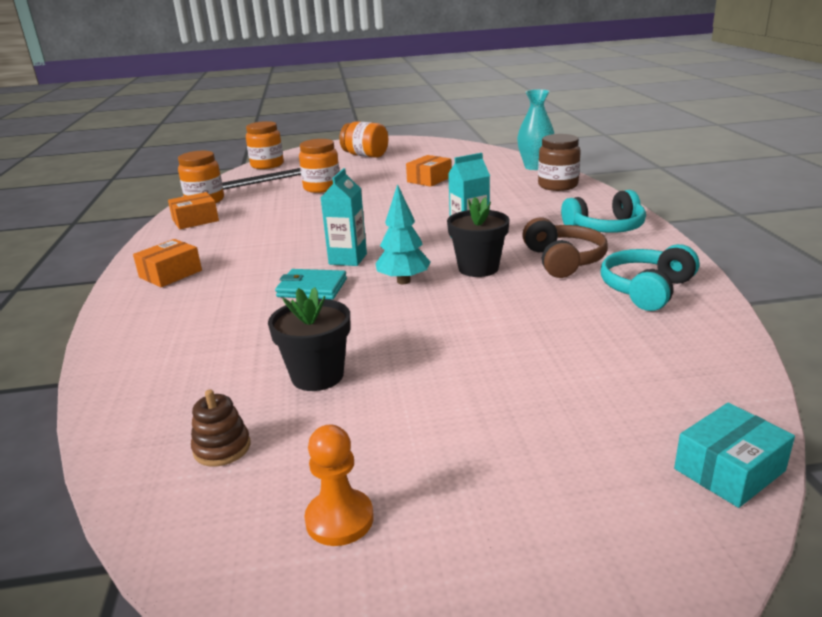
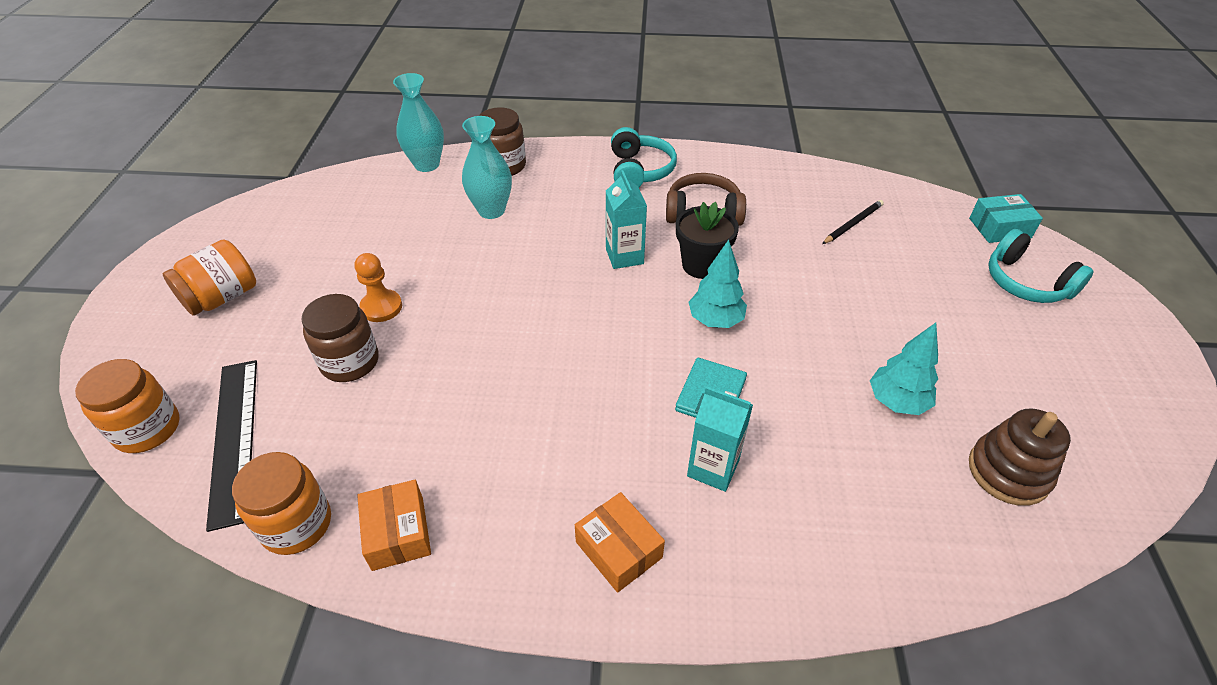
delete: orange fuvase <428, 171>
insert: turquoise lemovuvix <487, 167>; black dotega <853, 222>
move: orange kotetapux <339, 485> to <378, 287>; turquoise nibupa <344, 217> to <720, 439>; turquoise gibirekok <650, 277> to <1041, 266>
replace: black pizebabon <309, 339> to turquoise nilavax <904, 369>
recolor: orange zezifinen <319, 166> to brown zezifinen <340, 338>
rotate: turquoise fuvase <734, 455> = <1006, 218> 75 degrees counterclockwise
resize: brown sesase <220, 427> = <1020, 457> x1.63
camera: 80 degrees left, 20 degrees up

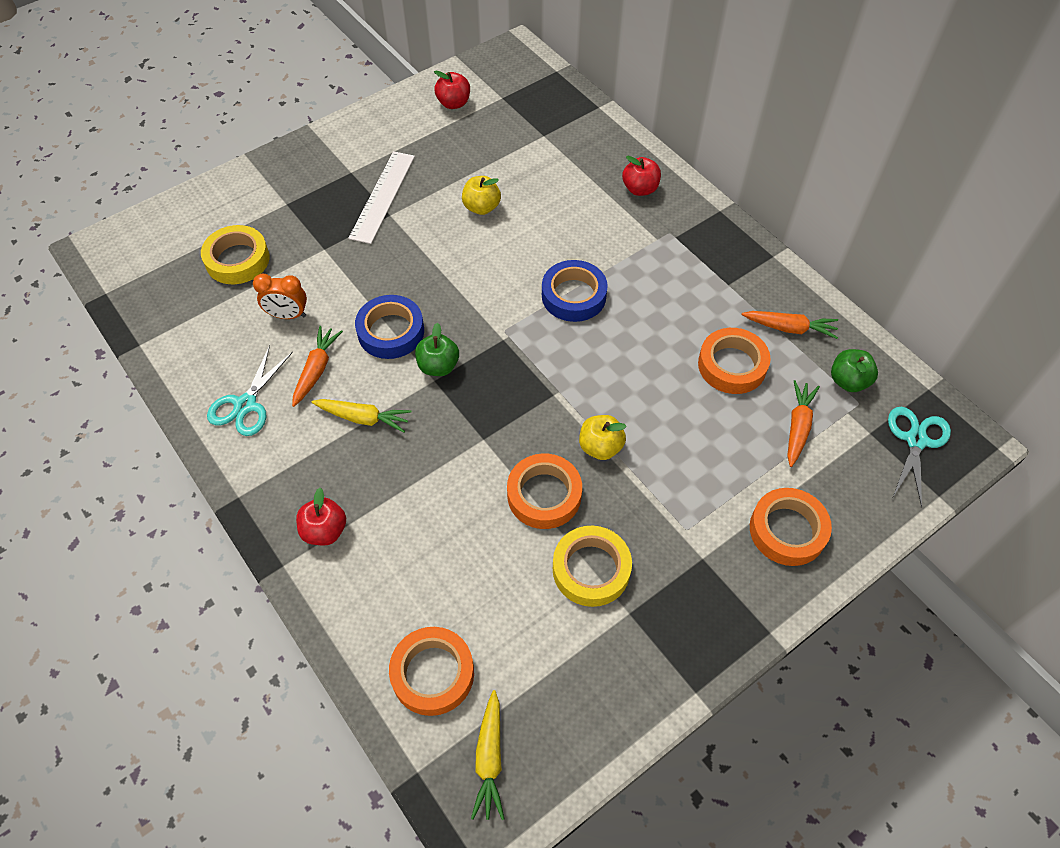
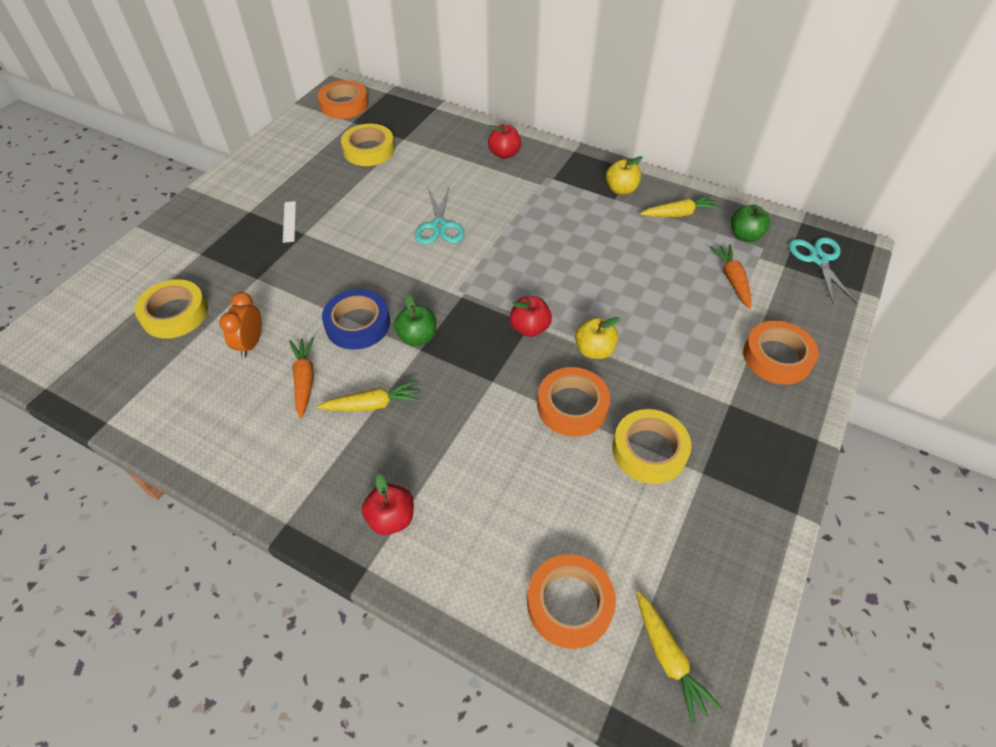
delete: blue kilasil <575, 291>
insert: yellow kilasil <368, 145>
move: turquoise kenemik <250, 390> to <440, 216>; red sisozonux <452, 90> to <531, 316>; yellow sisozonux <481, 195> to <624, 175>; orange kilasil <734, 361> to <343, 99>
recolor: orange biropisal <790, 325> to yellow biropisal <680, 206>
rotate: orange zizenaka <280, 296> = <240, 325> 120 degrees clockwise
resize: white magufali <381, 197> = <289, 222> x0.51
camera: 25 degrees left, 5 degrees down

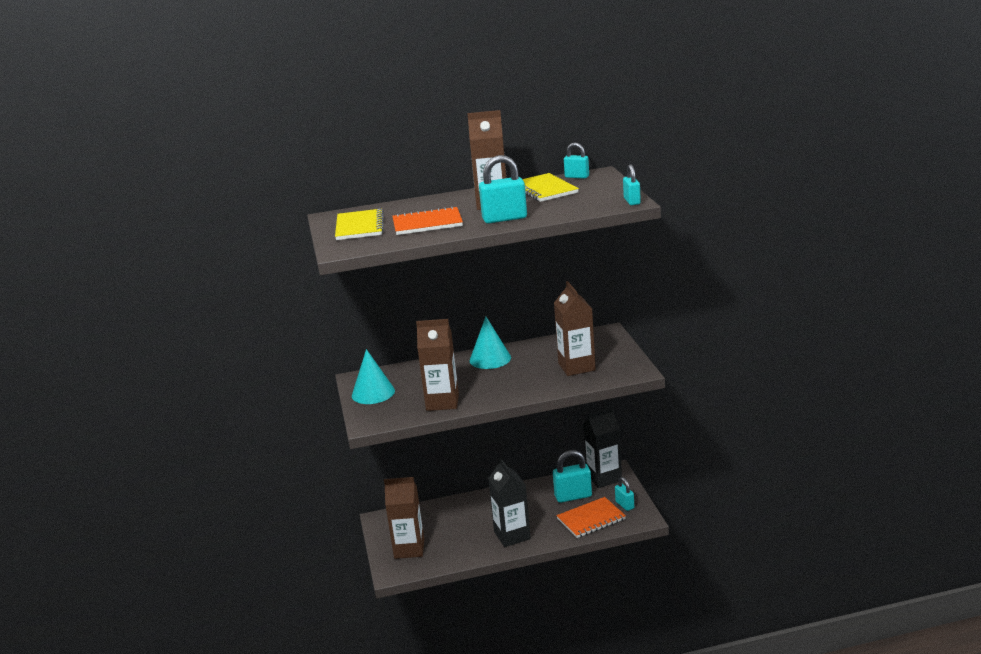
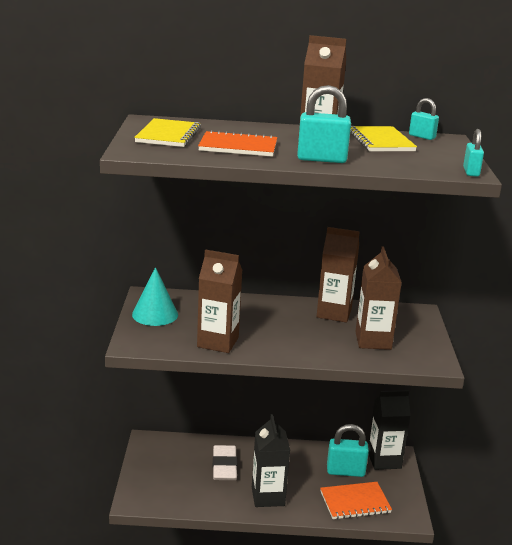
delete: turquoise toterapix <490, 343>; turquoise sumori <624, 494>
insert: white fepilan <225, 462>
move: brown nibupa <404, 518> to <338, 274>
camera: 10 degrees right, 0 degrees up

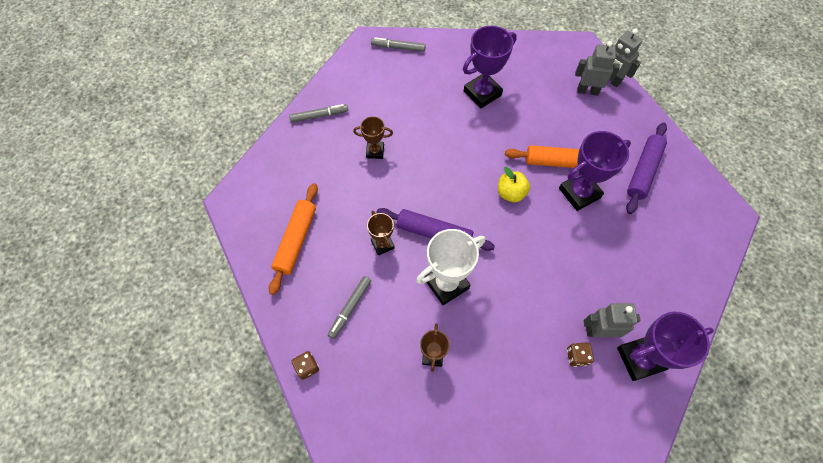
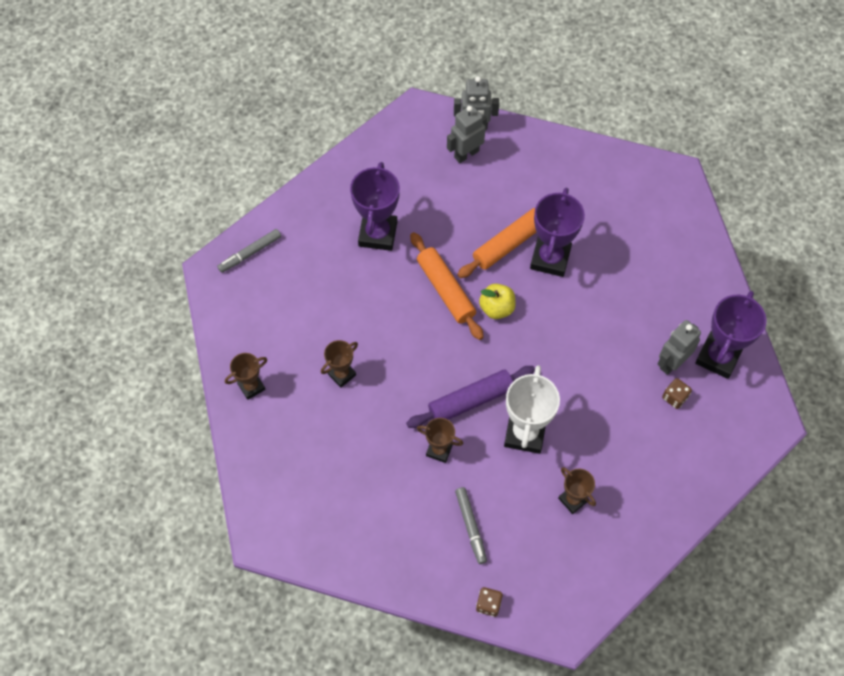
delete: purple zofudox <646, 168>
move: orange zofudox <293, 239> to <447, 286>
replace: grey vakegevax <318, 113> to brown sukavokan <246, 376>
camera: 45 degrees left, 0 degrees up

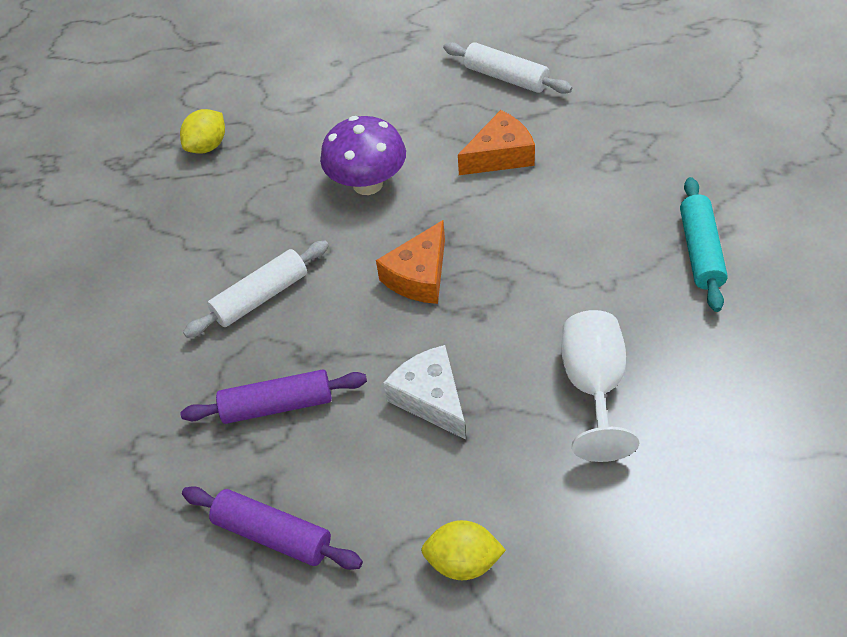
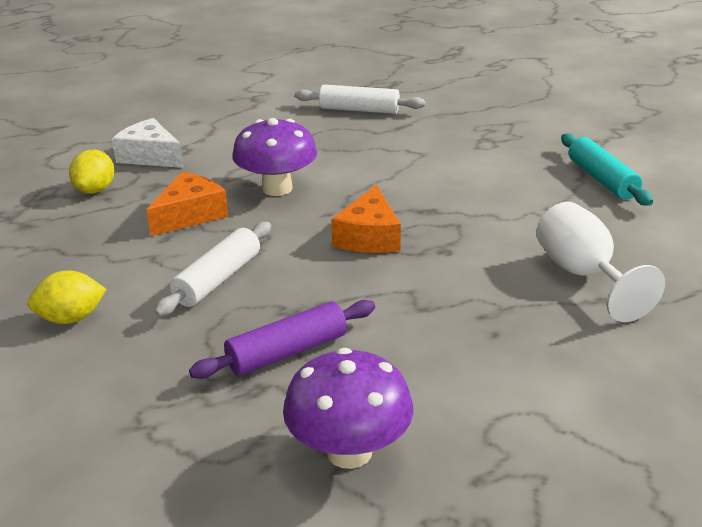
move: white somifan <424, 392> to <148, 143>; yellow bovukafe <463, 550> to <67, 297>; orange somifan <496, 142> to <187, 204>
replace: purple zofudox <272, 528> to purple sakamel <348, 408>
camera: 25 degrees left, 20 degrees down

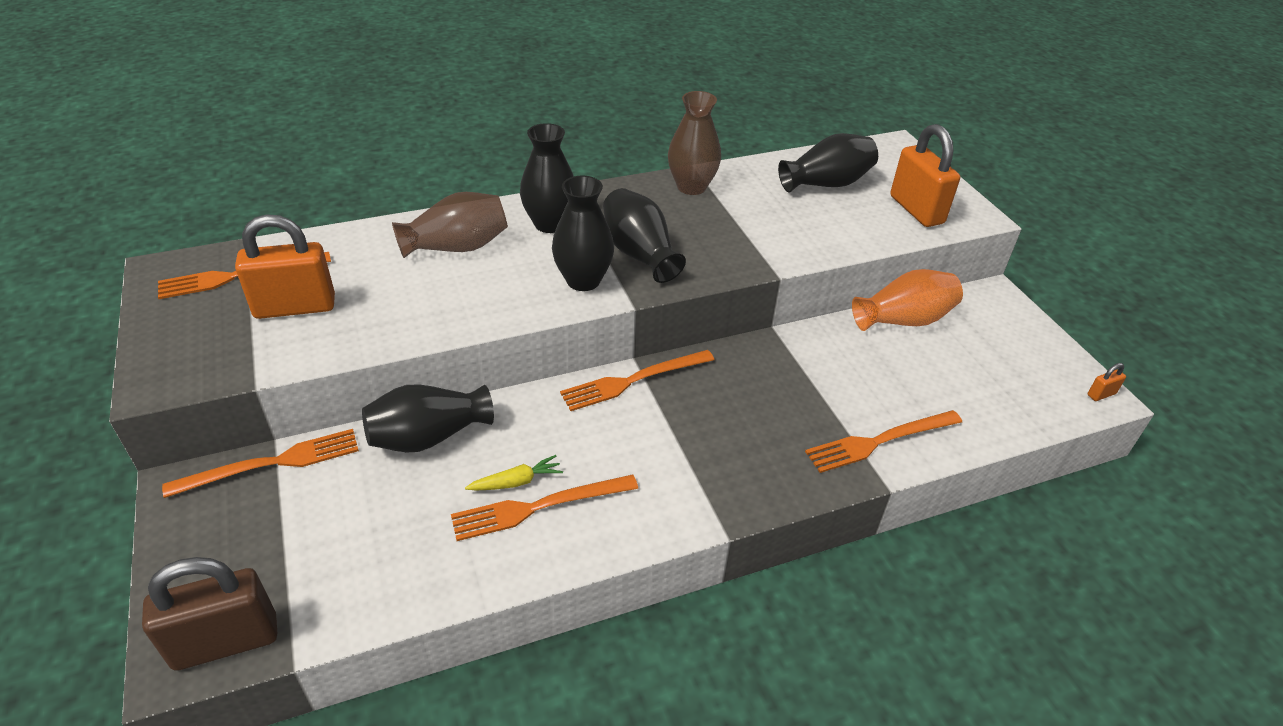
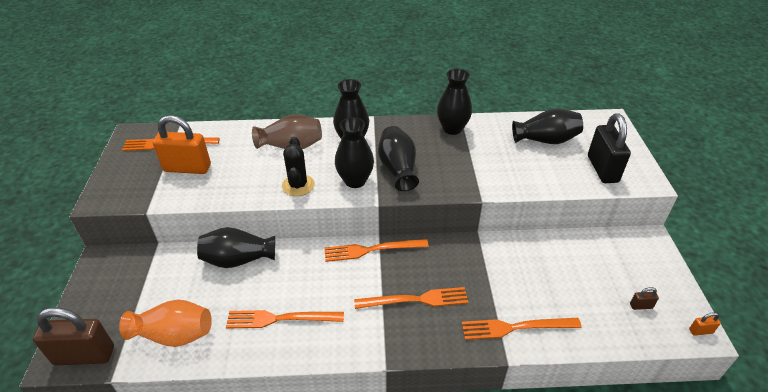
delete: yellow biropisal <514, 473>
insert: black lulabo <298, 166>; brown sumori <644, 298>
move: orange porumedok <260, 463> to <411, 298>; orange lemovuvix <907, 300> to <165, 323>
recolor: brown lemovuvix <694, 143> to black lemovuvix <454, 102>; orange sumori <925, 175> to black sumori <609, 148>
camera: 20 degrees right, 0 degrees up

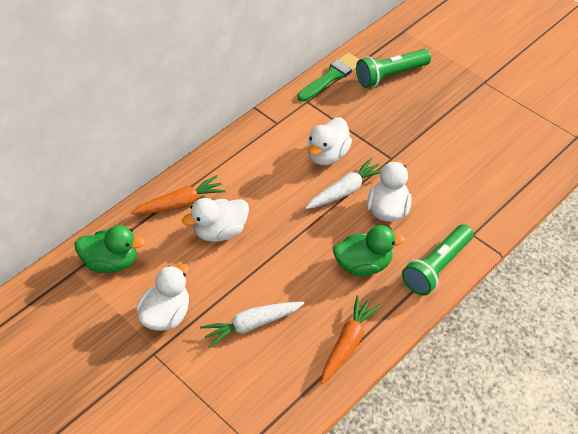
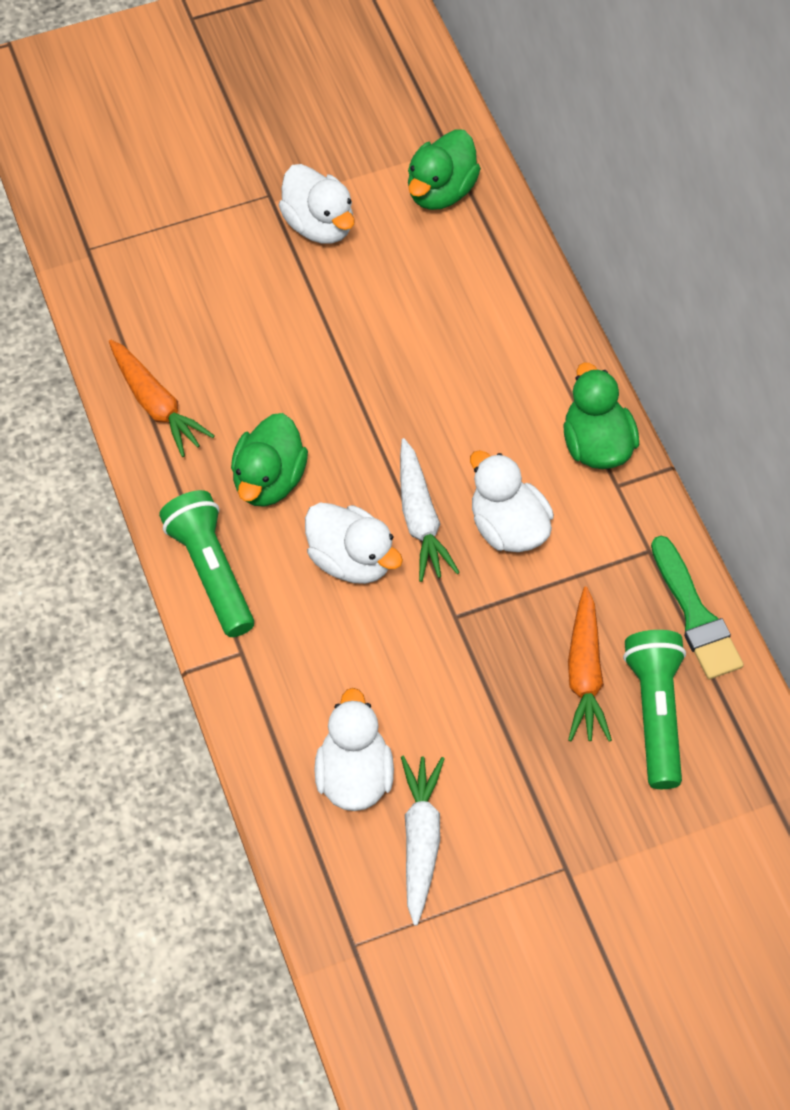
insert: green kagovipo <601, 415>
move: orange biropisal <178, 194> to <590, 664>; white kagovipo <215, 220> to <354, 749>; white biropisal <252, 325> to <423, 841>
camera: 115 degrees right, 10 degrees up

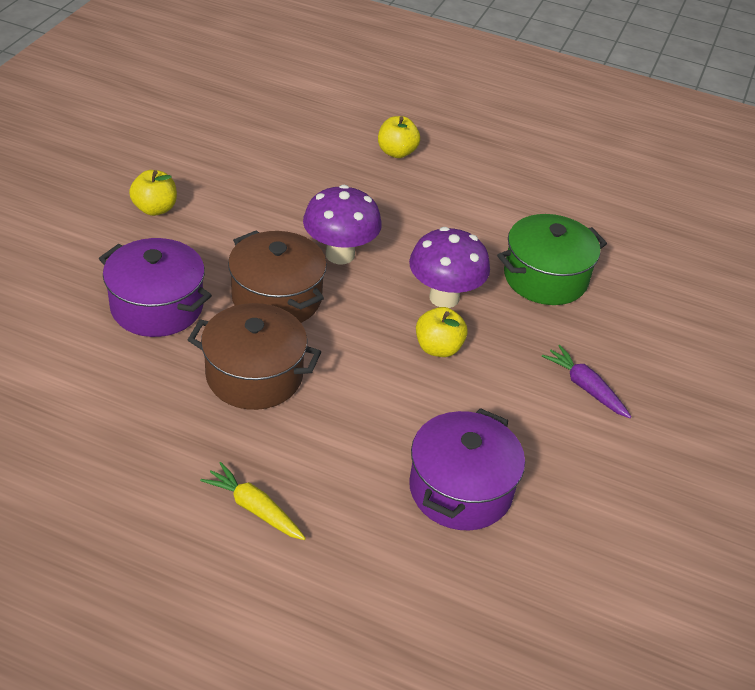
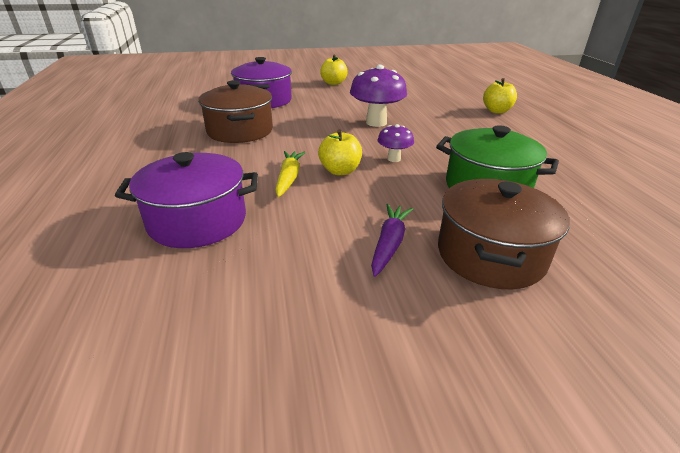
move: yellow biropisal <253, 501> to <290, 174>; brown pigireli <277, 276> to <504, 234>
resize: purple sakamel <449, 267> = <396, 143> x0.54
camera: 60 degrees right, 10 degrees down

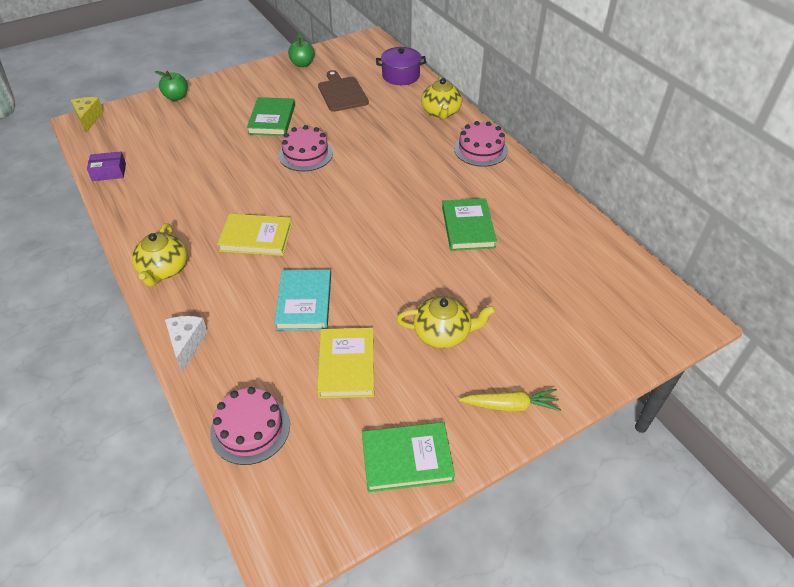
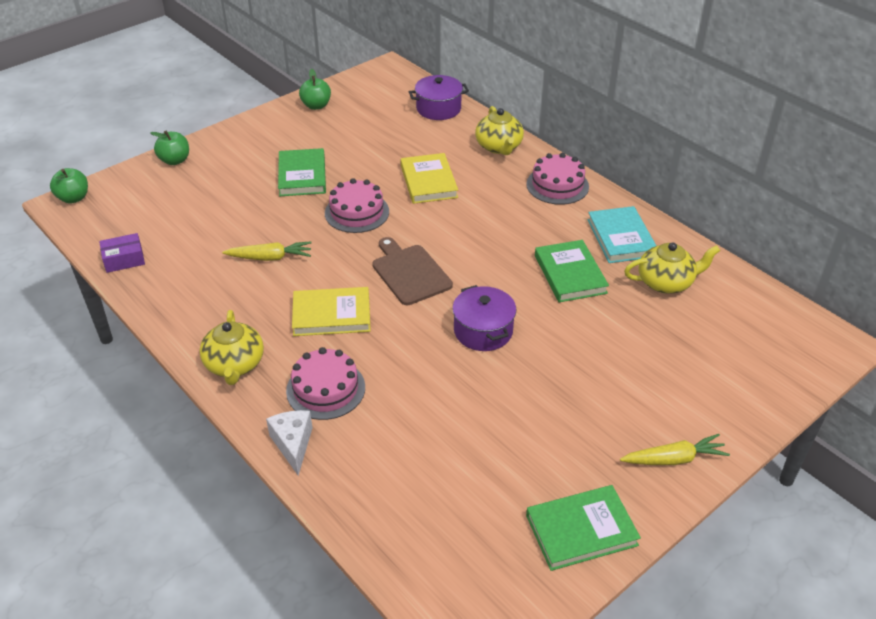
insert: yellow biropisal <266, 251>; purple pigireli <484, 318>
move: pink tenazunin <250, 426> to <325, 383>; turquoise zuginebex <302, 300> to <621, 234>; yellow zuginebex <345, 363> to <429, 178>; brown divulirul <343, 91> to <412, 271>; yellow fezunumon <446, 322> to <672, 268>
replace: yellow somifan <87, 115> to green sisozonux <69, 186>
camera: 10 degrees left, 5 degrees down

